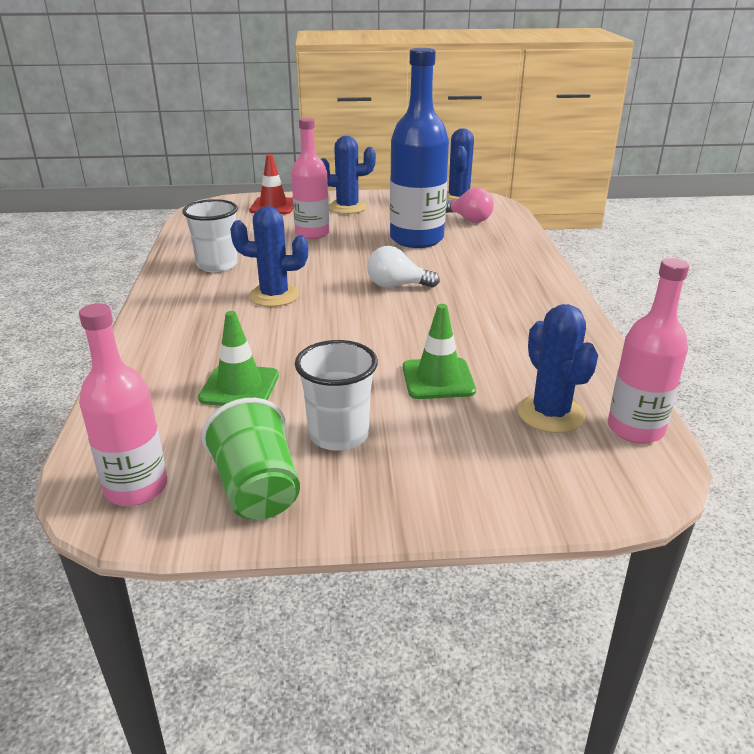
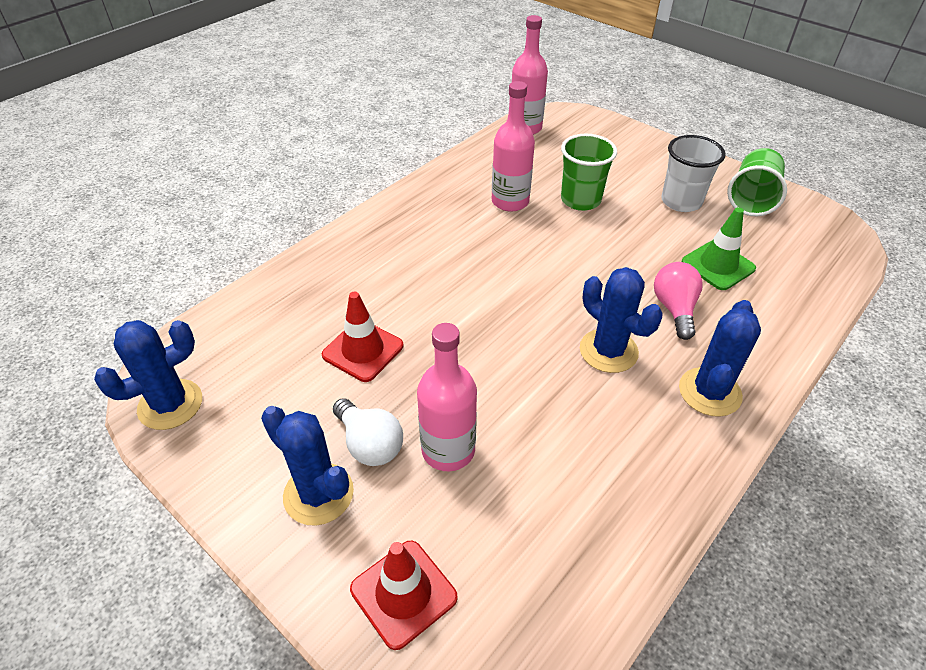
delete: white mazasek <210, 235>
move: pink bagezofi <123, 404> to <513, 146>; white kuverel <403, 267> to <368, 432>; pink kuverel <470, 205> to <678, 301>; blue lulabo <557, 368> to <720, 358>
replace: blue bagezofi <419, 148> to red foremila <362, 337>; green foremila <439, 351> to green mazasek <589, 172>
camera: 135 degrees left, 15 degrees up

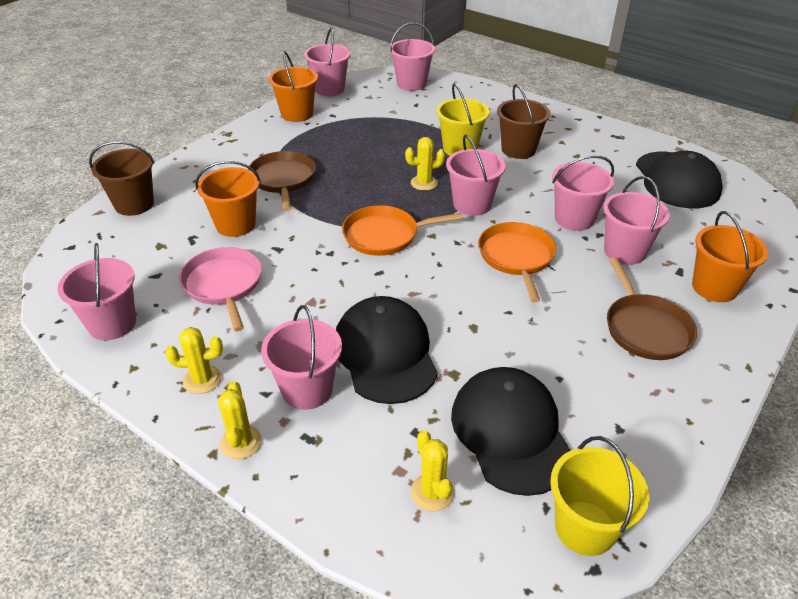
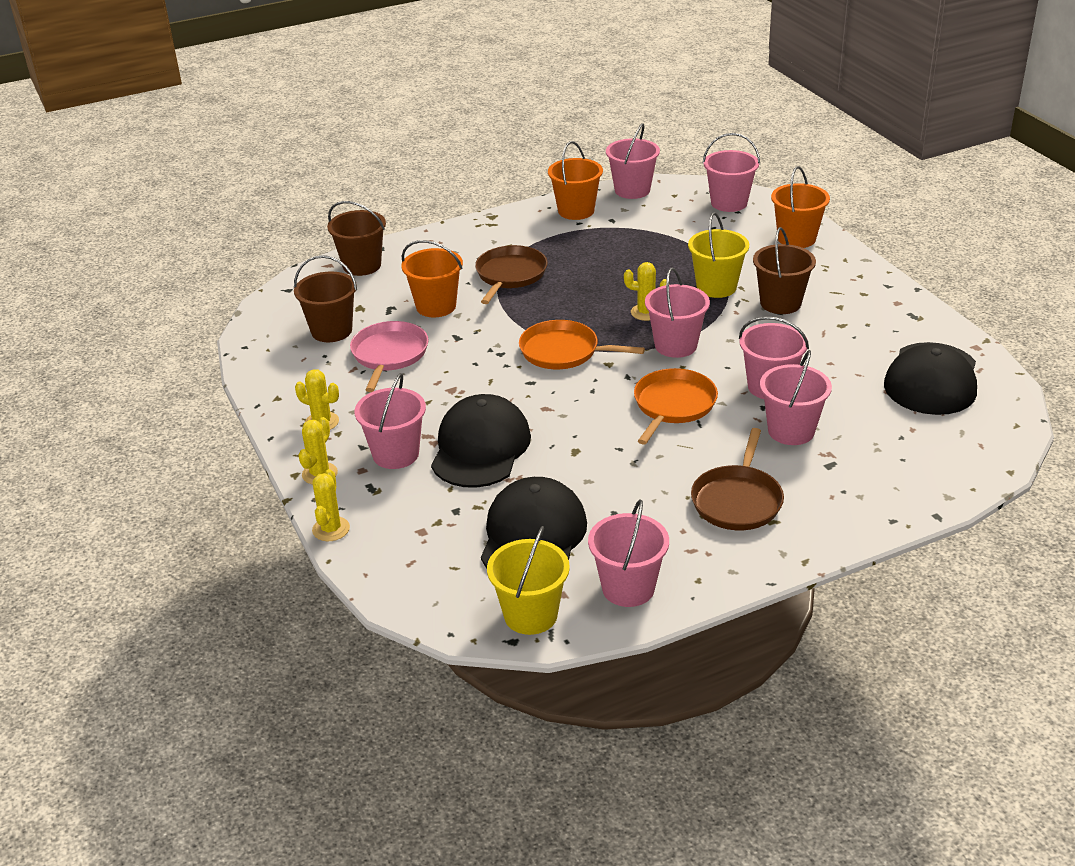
insert: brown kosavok <325, 298>
move: pink kosavok <97, 291> to <628, 553>; yellow lulabo <432, 470> to <331, 505>; orange kosavok <730, 256> to <800, 207>
camera: 30 degrees right, 5 degrees down

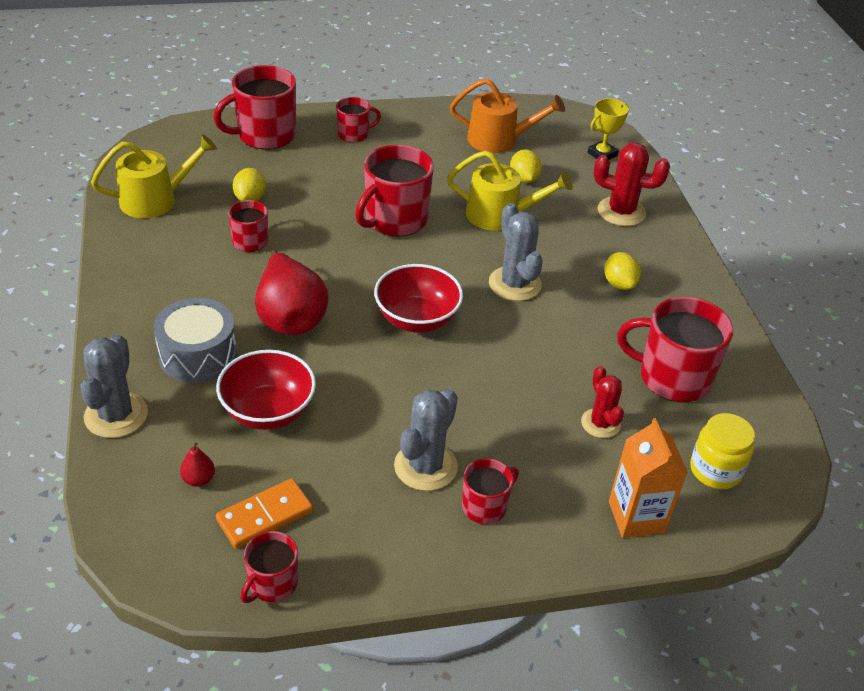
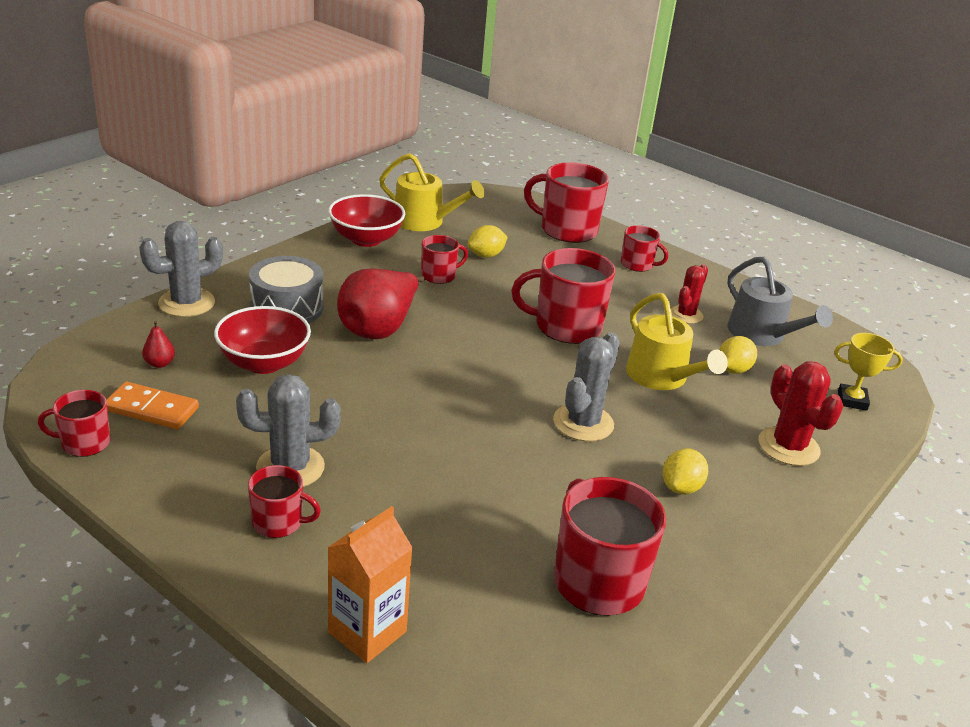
delete: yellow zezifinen <722, 451>
move: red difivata <418, 298> to <366, 220>; red lulabo <602, 402> to <689, 294>
recolor: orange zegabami <507, 115> to grey zegabami <780, 301>
camera: 50 degrees right, 10 degrees down

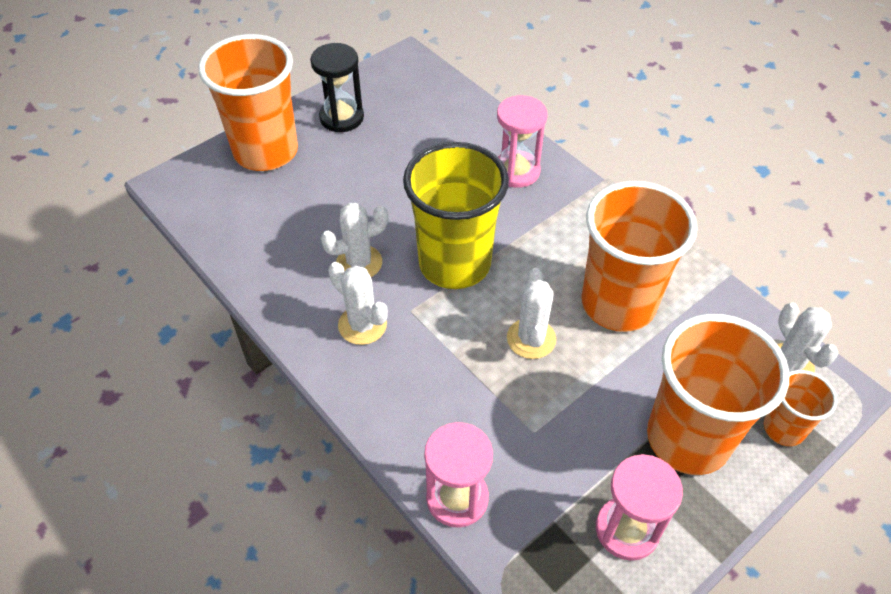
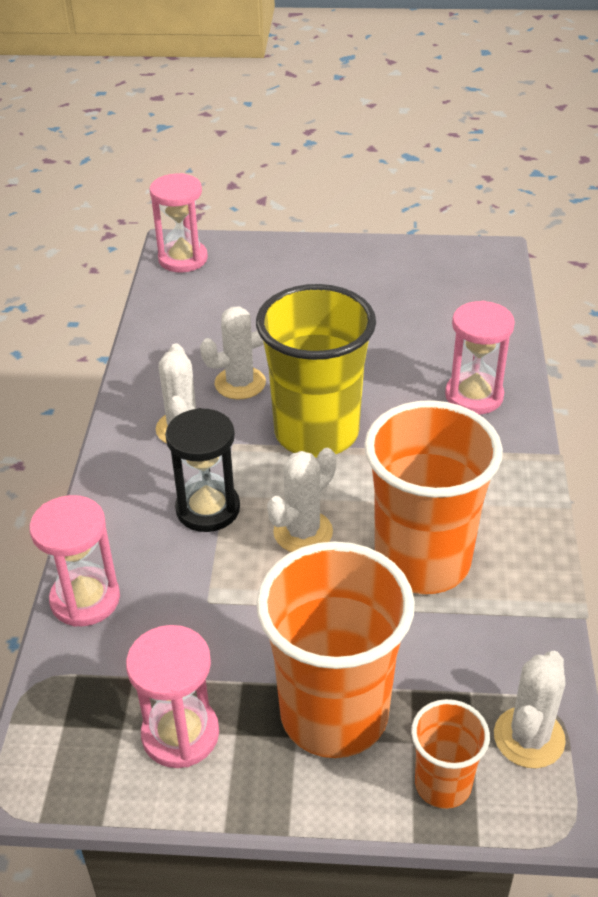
delete: orange mazasek <248, 102>
insert: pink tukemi <178, 223>
move: black tukemi <337, 87> to <202, 470>
rotate: white lulabo <354, 240> = <233, 353> 45 degrees counterclockwise
camera: 45 degrees right, 10 degrees down

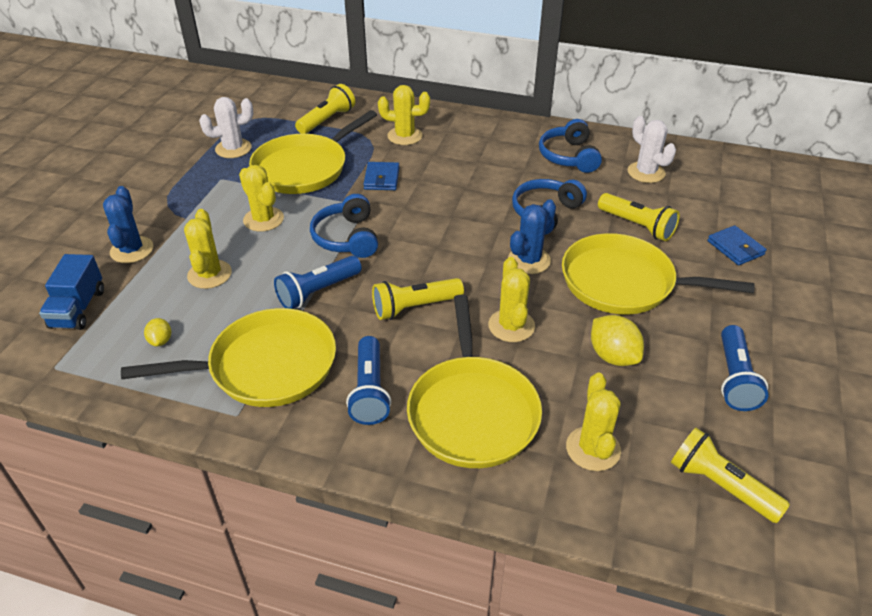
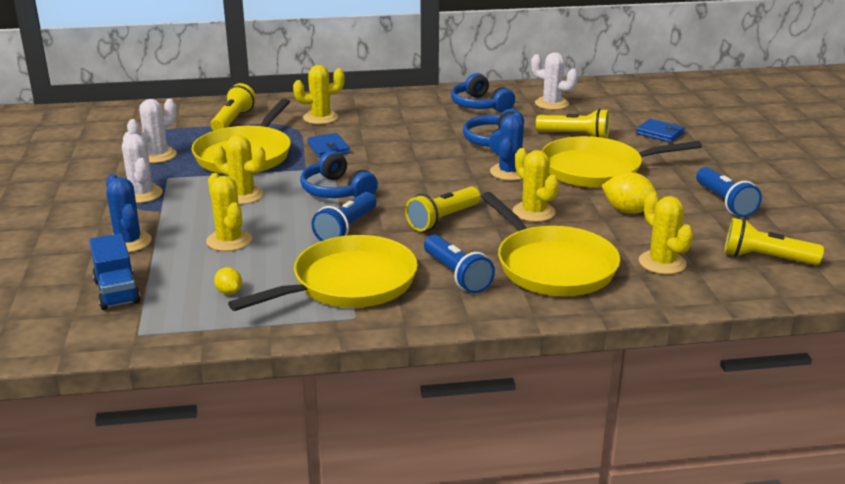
insert: white lulabo <142, 167>
camera: 25 degrees left, 15 degrees down

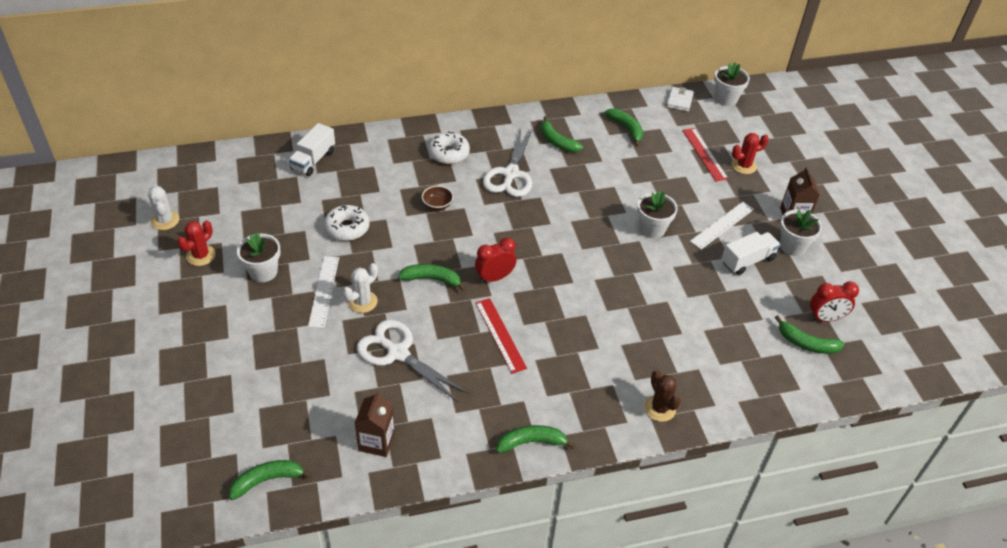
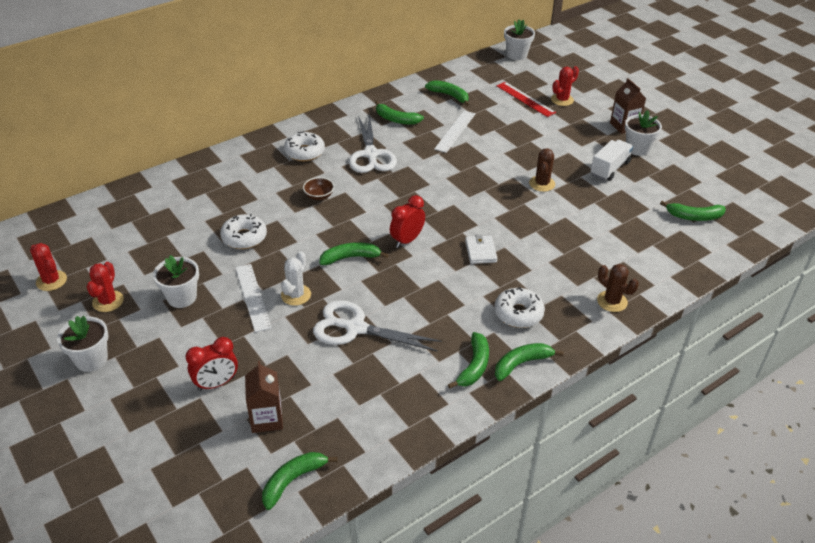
delete: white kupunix <312, 149>; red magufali <501, 336>
insert: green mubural <468, 360>; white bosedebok <519, 307>; brown lulabo <542, 170>
move: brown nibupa <374, 424> to <264, 397>; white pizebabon <657, 214> to <83, 344>; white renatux <680, 99> to <481, 249>; white magufali <722, 226> to <455, 132>; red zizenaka <834, 301> to <211, 364>
recolor: white lulabo <163, 207> to red lulabo <48, 267>
camera: 20 degrees left, 5 degrees down

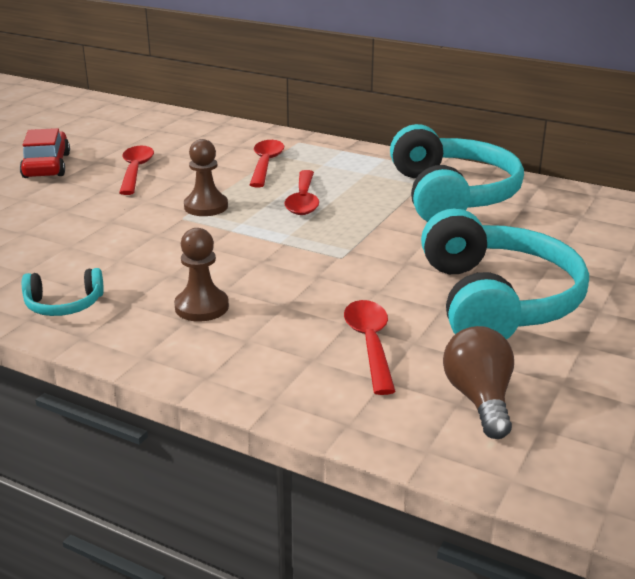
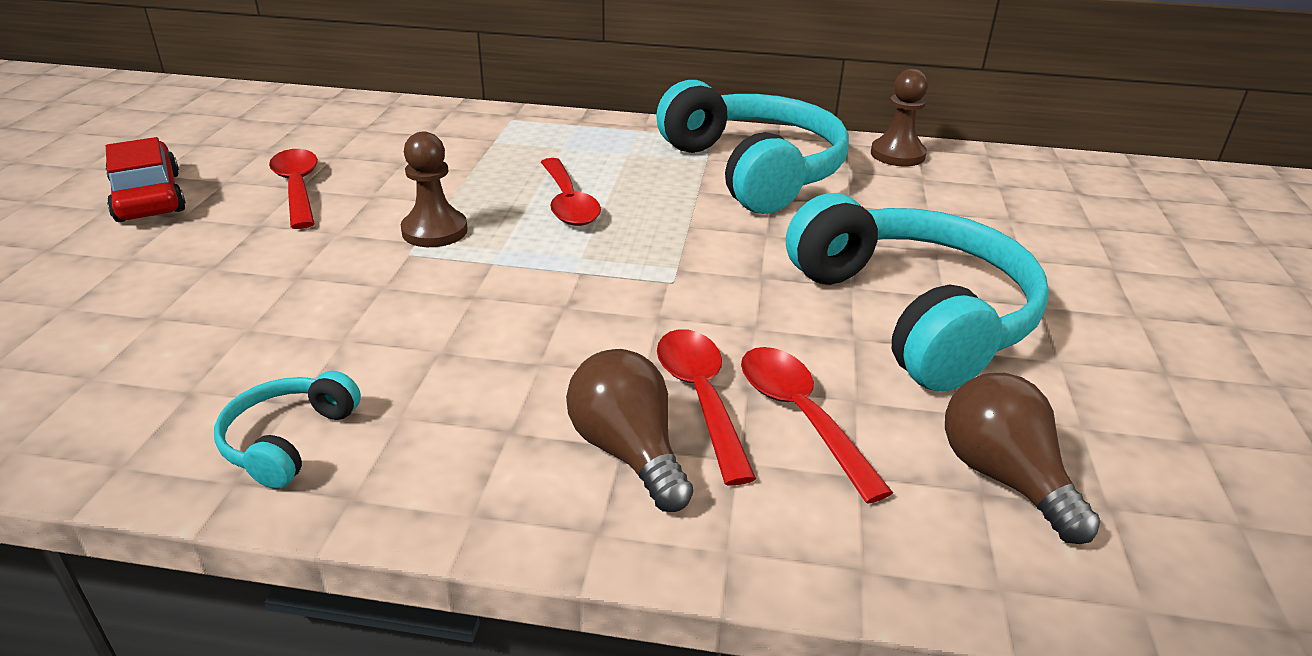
insert: brown kuverel <629, 430>
move: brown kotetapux <201, 274> to <899, 117>; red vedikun <267, 163> to <706, 407>
rotate: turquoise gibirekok <63, 292> = <287, 430> 135 degrees clockwise
camera: 20 degrees left, 5 degrees up

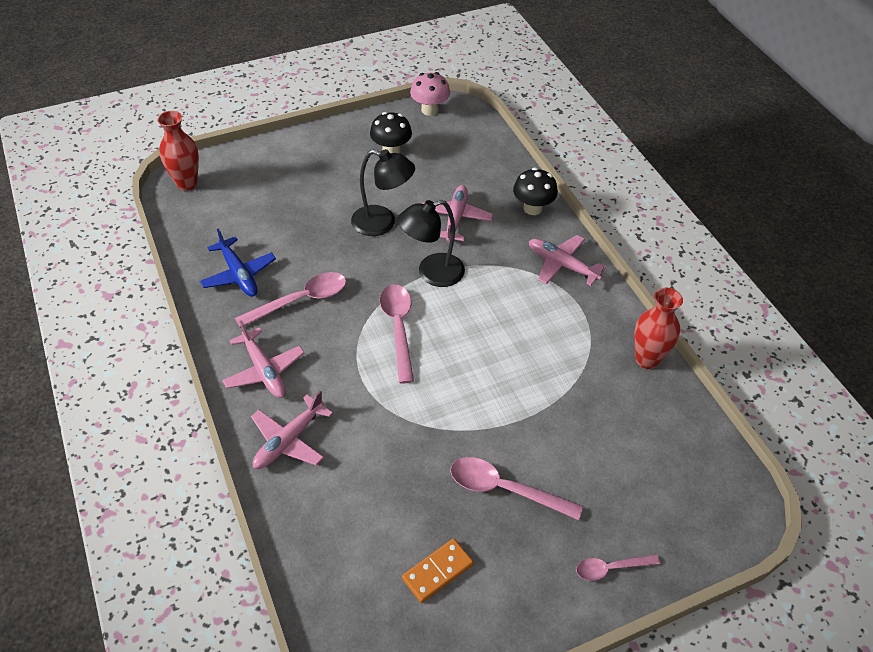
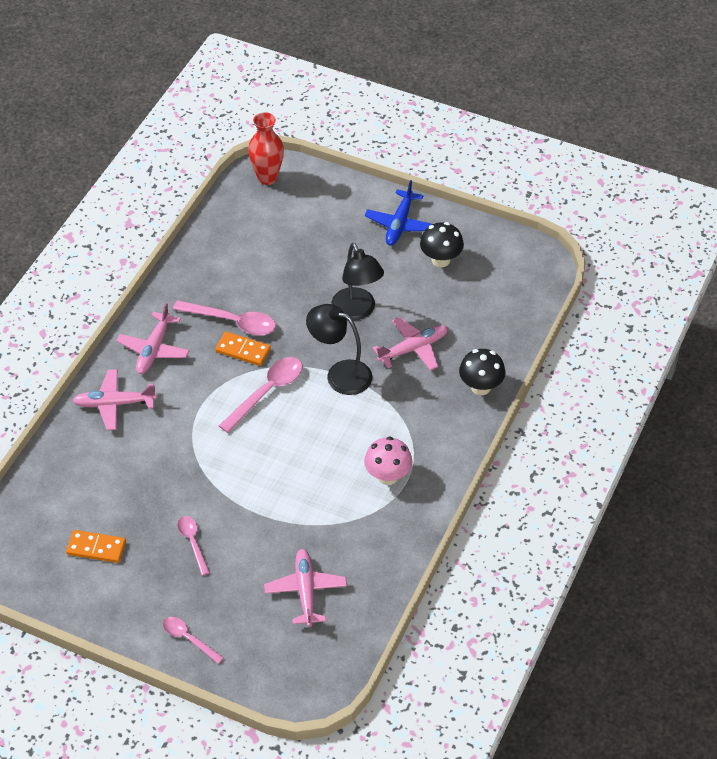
delete: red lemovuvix <658, 328>
insert: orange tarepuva <243, 349>
move: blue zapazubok <238, 262> to <398, 212>; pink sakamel <430, 94> to <388, 461>; pink zapazubok <567, 260> to <305, 588>
resize: pink vedikun <516, 488> = <193, 546> x0.60
camera: 50 degrees right, 0 degrees up

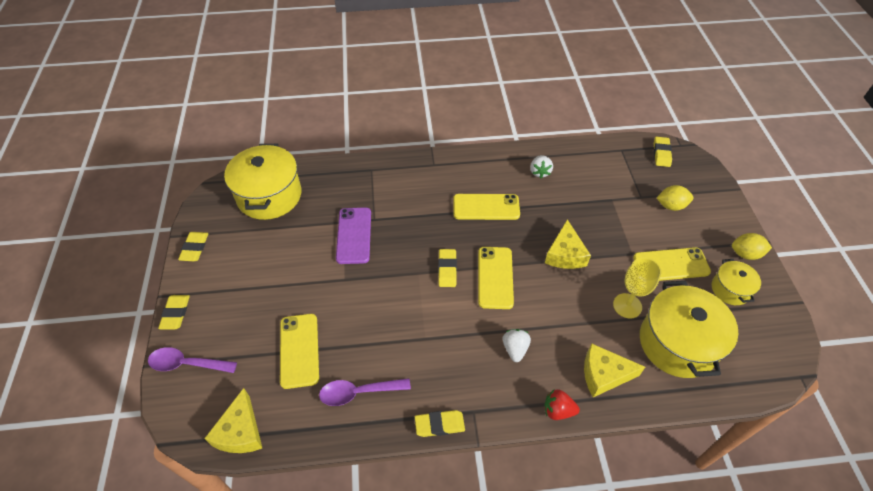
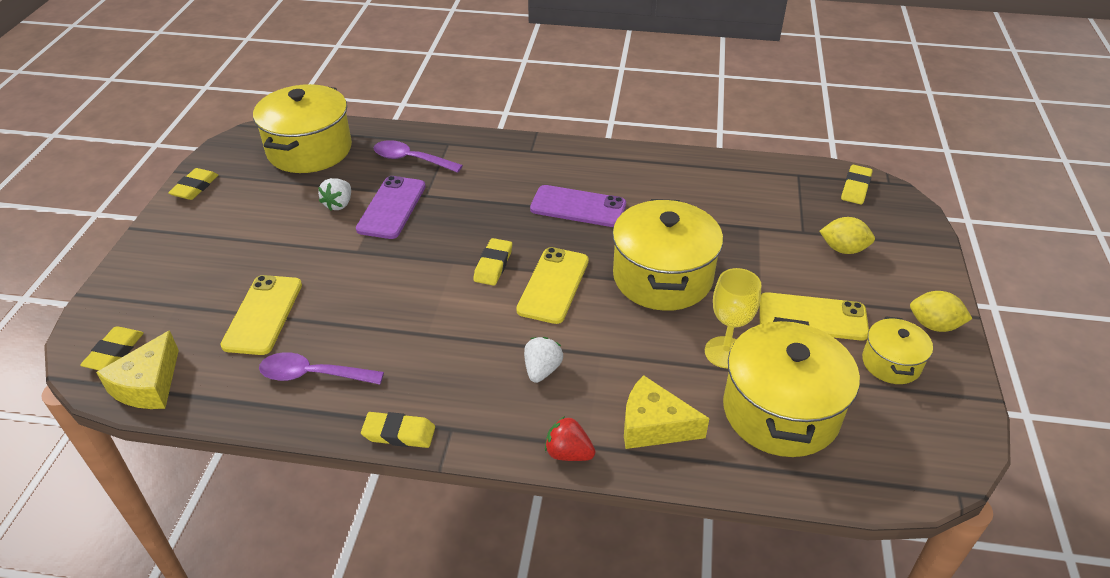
move: purple vedikun <192, 360> to <418, 156>; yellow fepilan <174, 312> to <112, 348>; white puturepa <541, 166> to <334, 194>
replace: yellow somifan <568, 244> to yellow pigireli <667, 255>
recolor: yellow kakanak <486, 207> to purple kakanak <578, 206>
camera: 15 degrees right, 10 degrees down

